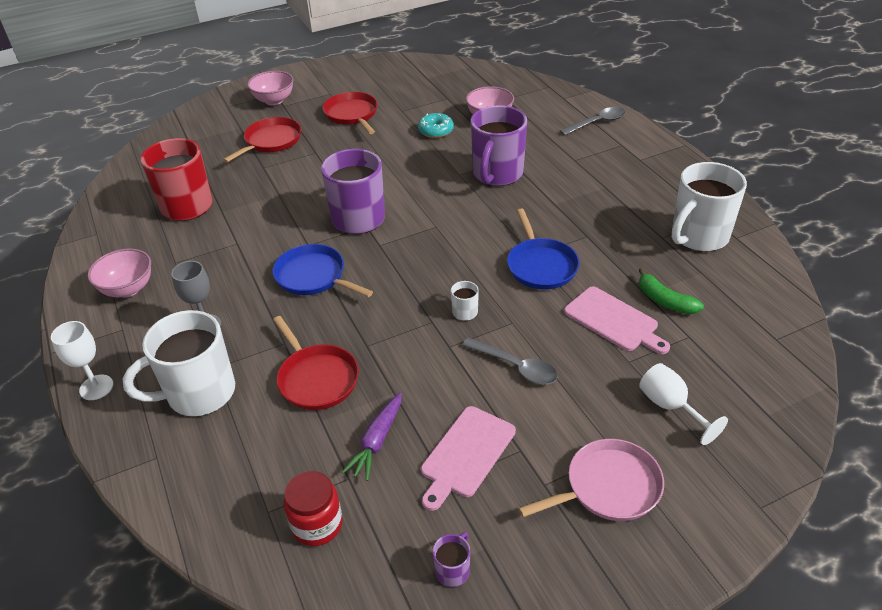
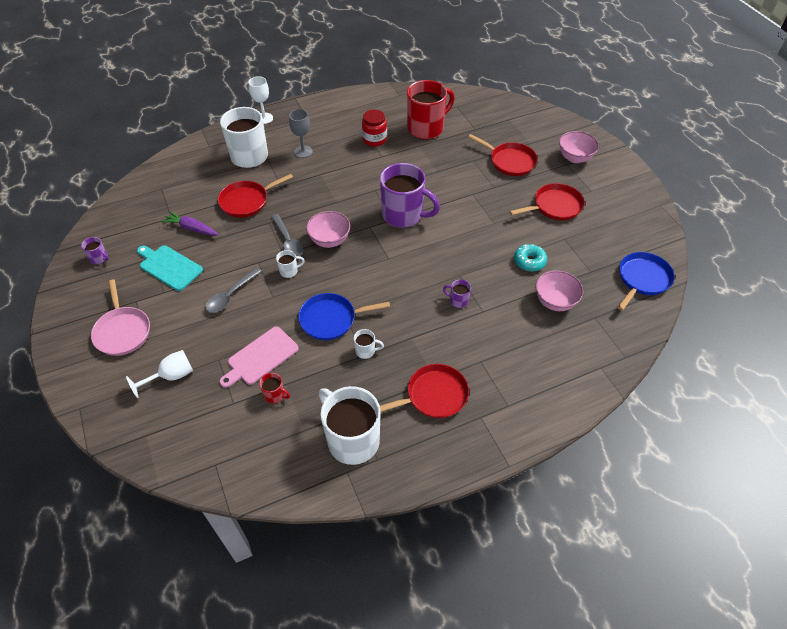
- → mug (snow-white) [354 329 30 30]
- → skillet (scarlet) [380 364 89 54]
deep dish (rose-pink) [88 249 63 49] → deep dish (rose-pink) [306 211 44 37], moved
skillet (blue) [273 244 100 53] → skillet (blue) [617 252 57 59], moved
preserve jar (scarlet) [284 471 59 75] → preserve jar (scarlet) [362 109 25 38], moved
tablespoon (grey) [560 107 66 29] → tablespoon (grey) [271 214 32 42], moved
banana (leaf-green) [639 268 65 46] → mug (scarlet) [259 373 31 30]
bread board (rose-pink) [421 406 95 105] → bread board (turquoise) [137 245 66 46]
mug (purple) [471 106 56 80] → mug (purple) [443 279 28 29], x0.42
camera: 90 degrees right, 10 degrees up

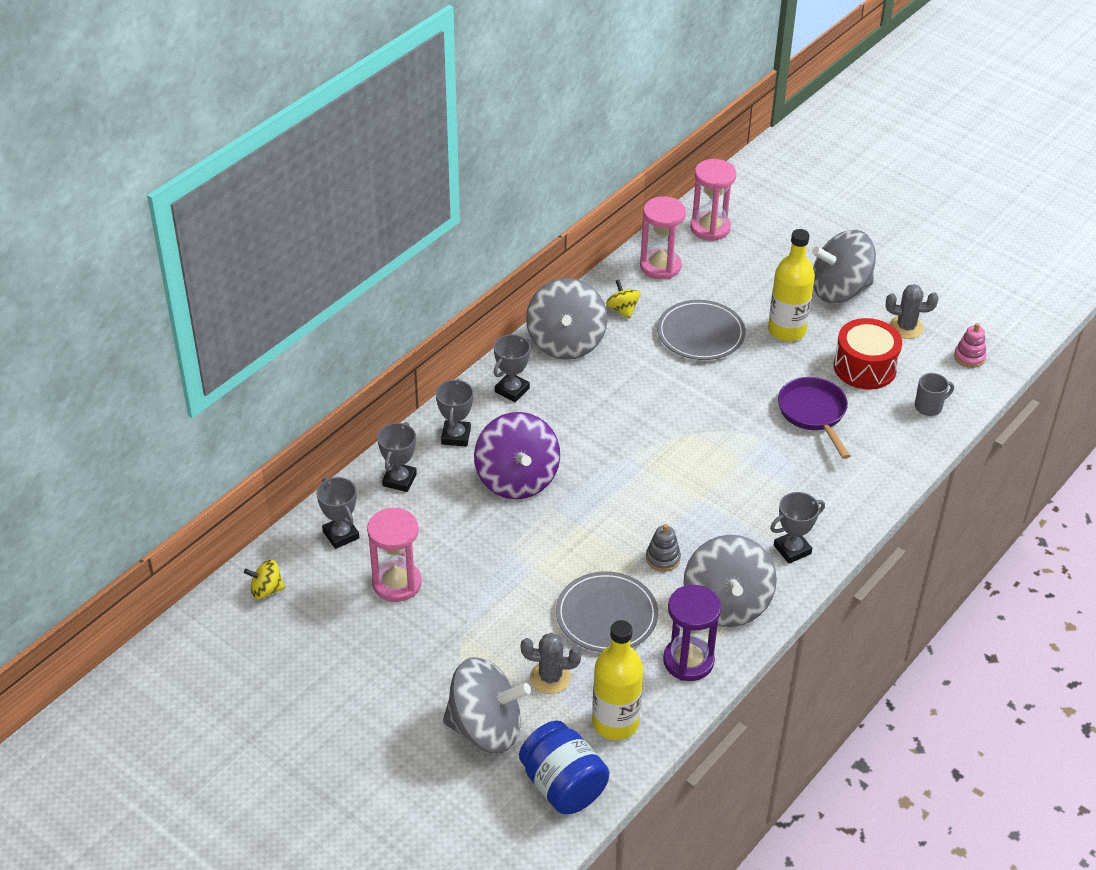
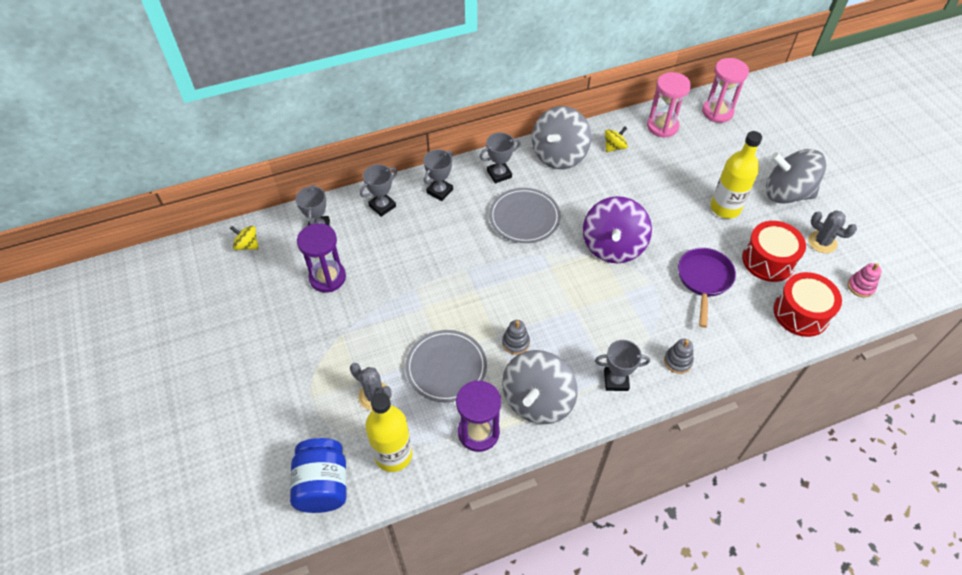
whirligig (grey) [443 657 88 96] → -
- → stacking toy (grey) [664 339 30 35]
whirligig (purple) [474 412 86 87] → whirligig (purple) [583 196 69 67], moved
dinner plate (grey) [657 300 88 60] → dinner plate (grey) [489 188 72 55], moved
mug (grey) [915 373 39 43] → toy drum (scarlet) [774 272 68 65]
sand timer (rose-pink) [367 508 55 94] → sand timer (purple) [297 223 49 70]
whirligig (yellow) [606 279 35 40] → whirligig (yellow) [605 126 23 26], 45 degrees clockwise
camera: 30 degrees right, 10 degrees up

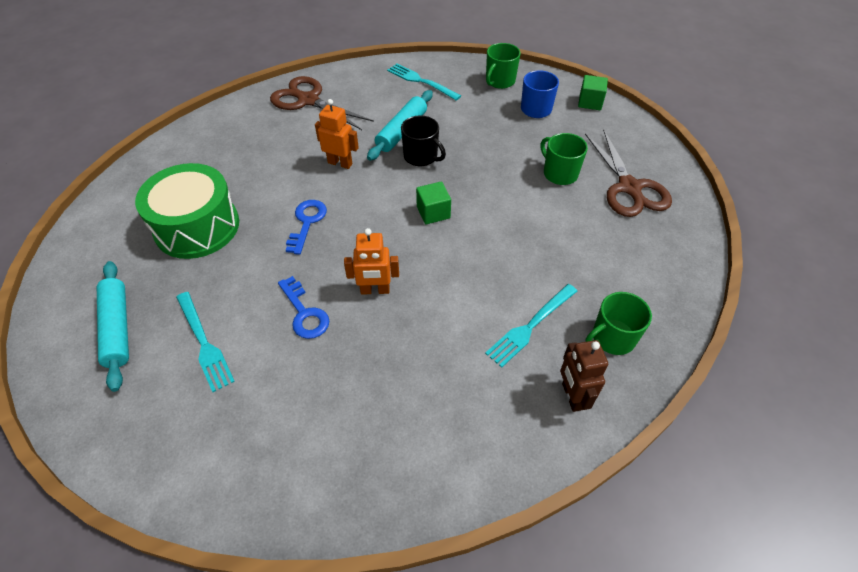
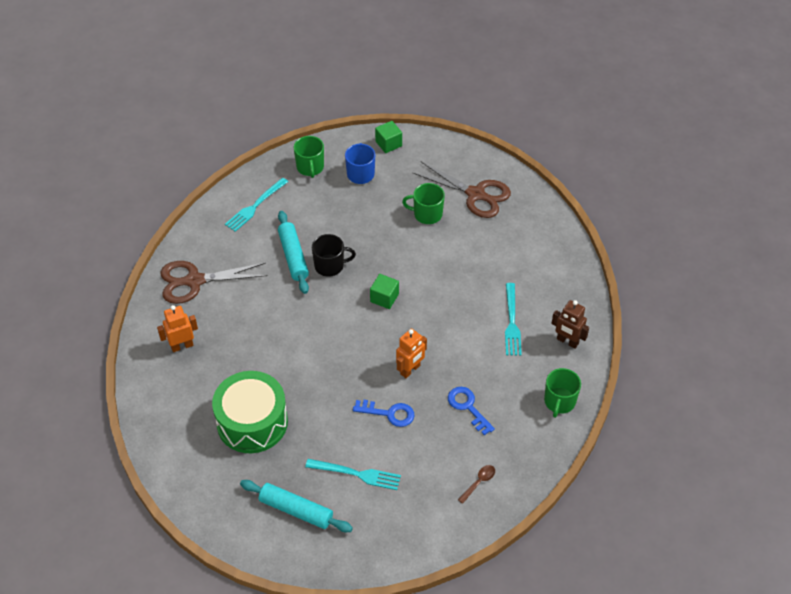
- → tablespoon (brown) [458 465 37 39]
key (blue) [286 200 41 55] → key (blue) [448 387 47 48], moved
robot figure (bright orange) [315 99 44 70] → robot figure (bright orange) [157 305 41 47], moved
mug (leaf-green) [586 292 66 63] → mug (leaf-green) [544 368 37 50], moved
dinner fork (turquoise) [387 63 74 38] → dinner fork (turquoise) [225 178 63 54], 45 degrees counterclockwise
camera: 45 degrees left, 0 degrees up

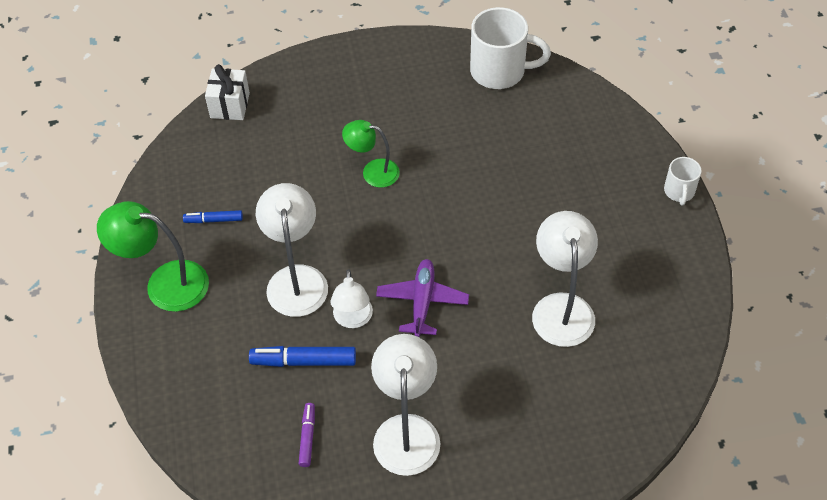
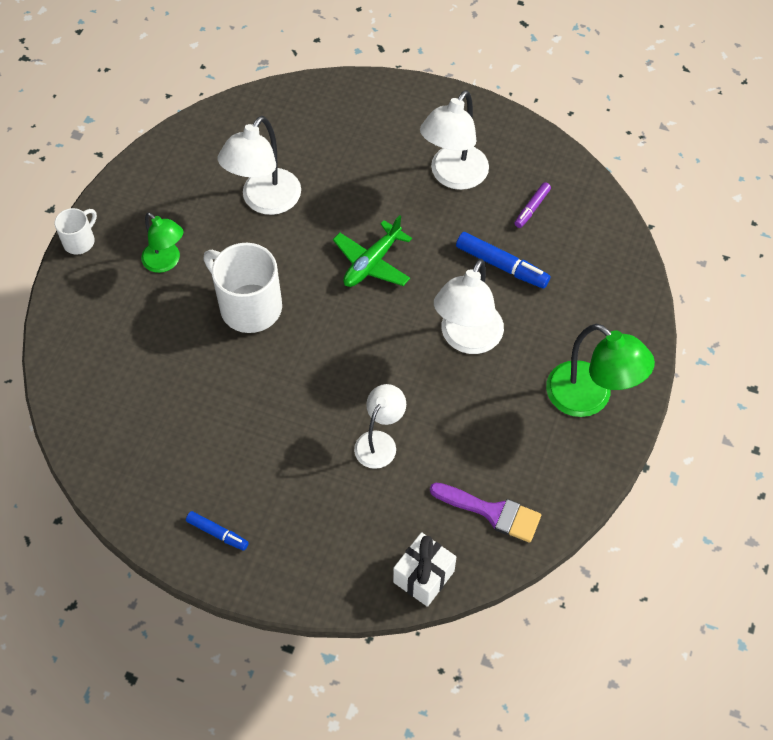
- → paintbrush (purple) [430 482 111 61]
marker pen (blue) [183 210 60 13] → marker pen (blue) [186 511 63 40], moved
lamp (snow-white) [330 269 43 59] → lamp (snow-white) [354 384 52 85], moved
lamp (leaf-green) [342 120 58 68] → lamp (leaf-green) [141 212 43 61], moved
mug (snow-white) [470 7 81 82] → mug (snow-white) [203 243 79 90], moved
aeroplane (purple) [376 259 93 78] → aeroplane (leaf-green) [333 215 79 72]
camera: 150 degrees left, 5 degrees up

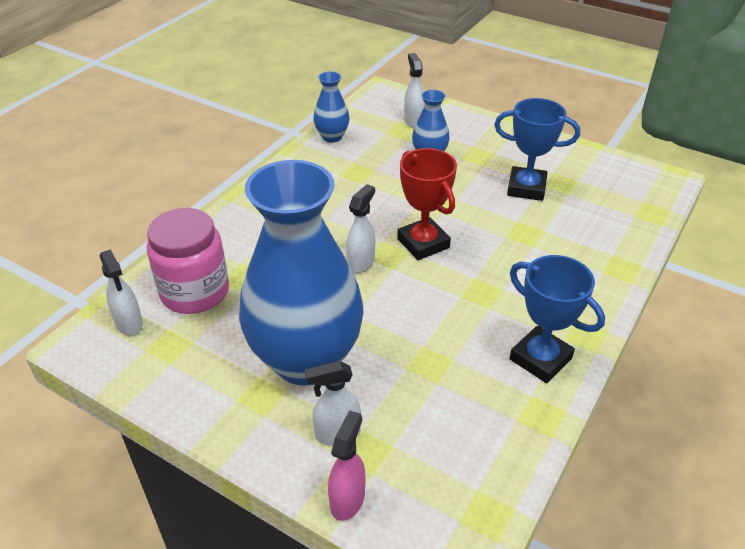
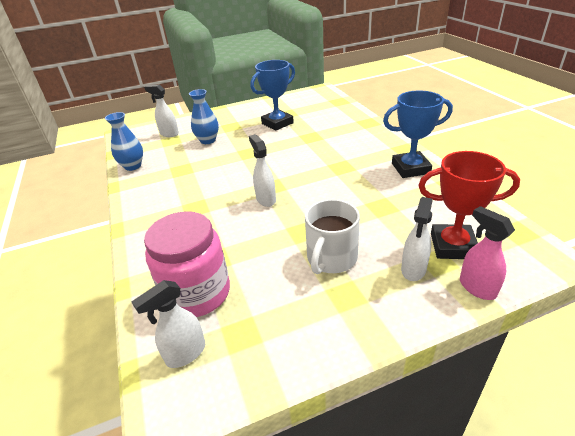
prize cup (scarlet) [397 148 60 112] → prize cup (scarlet) [418 151 102 108], moved
flower vase (blue) [239 160 125 226] → mug (snow-white) [305 199 55 75]
spray bottle (snow-white) [100 249 43 86] → spray bottle (snow-white) [132 280 73 88], 135 degrees clockwise
camera: 50 degrees left, 5 degrees down

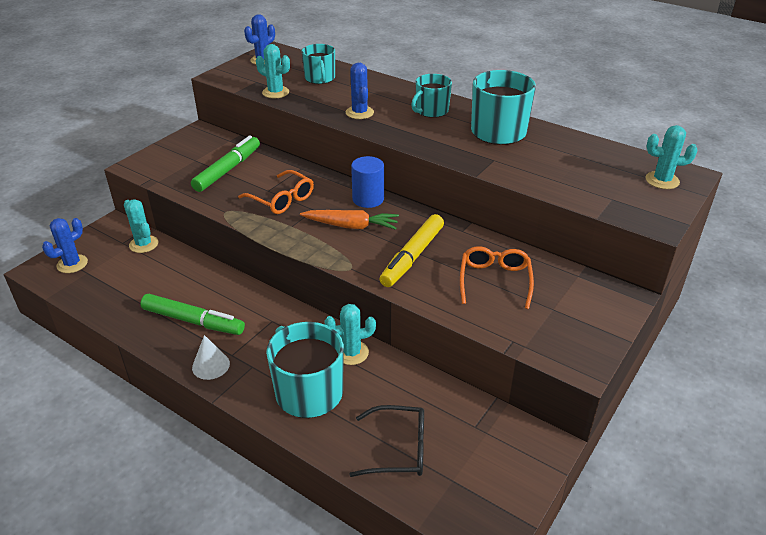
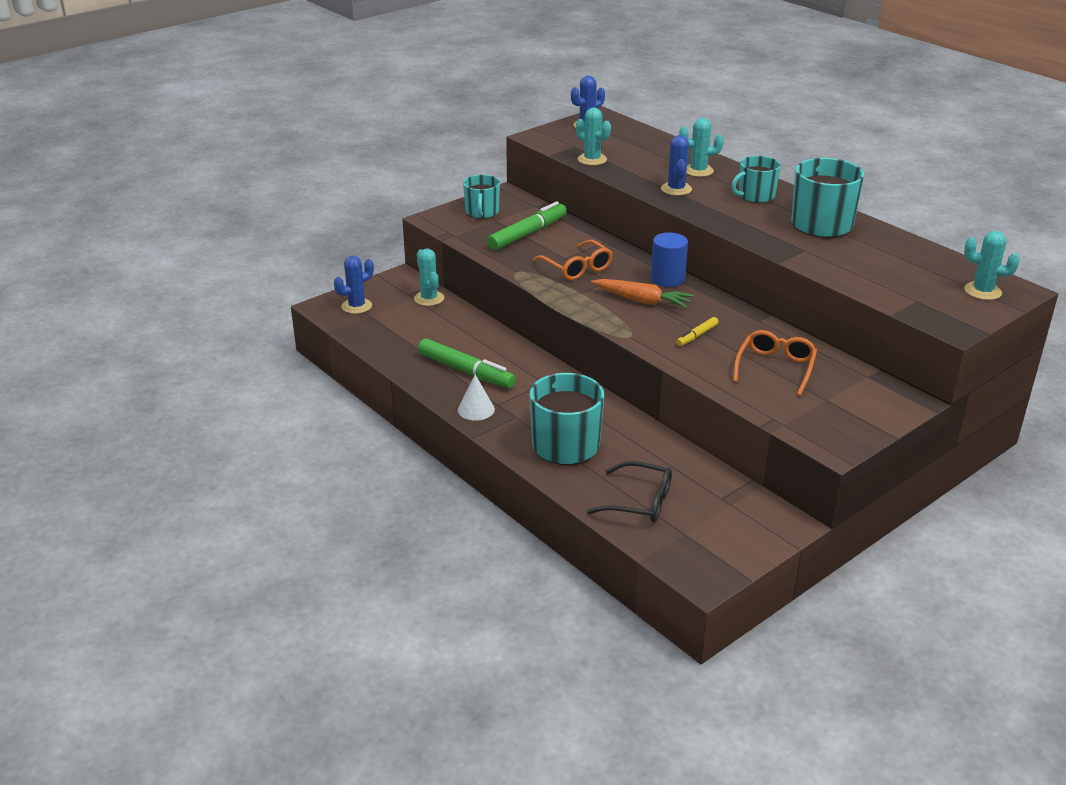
mug (turquoise) [302 44 33 40] → mug (turquoise) [463 175 37 44], moved
cactus (turquoise) [324 304 52 61] → cactus (turquoise) [679 118 45 59], moved
marker pen (yellow) [380 214 64 73] → marker pen (yellow) [676 317 43 29], x0.50
camera: 15 degrees right, 5 degrees down

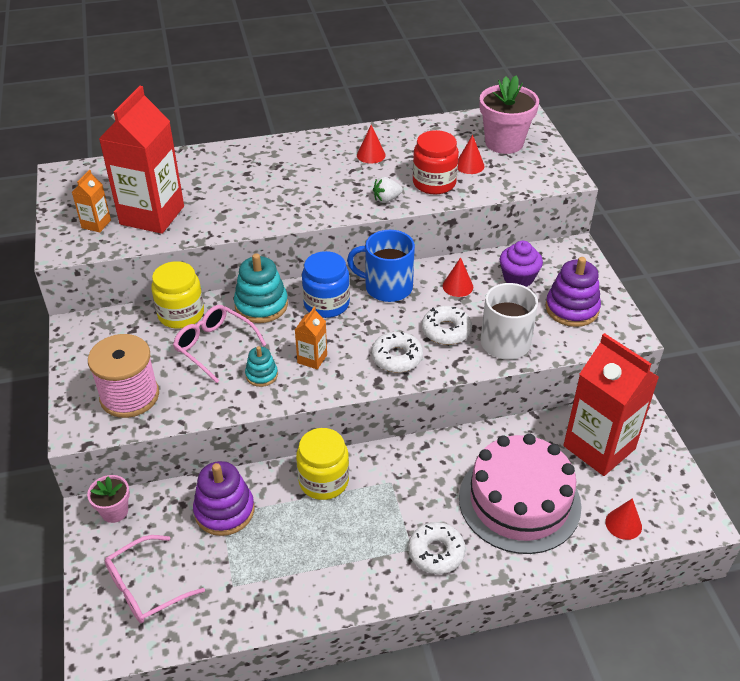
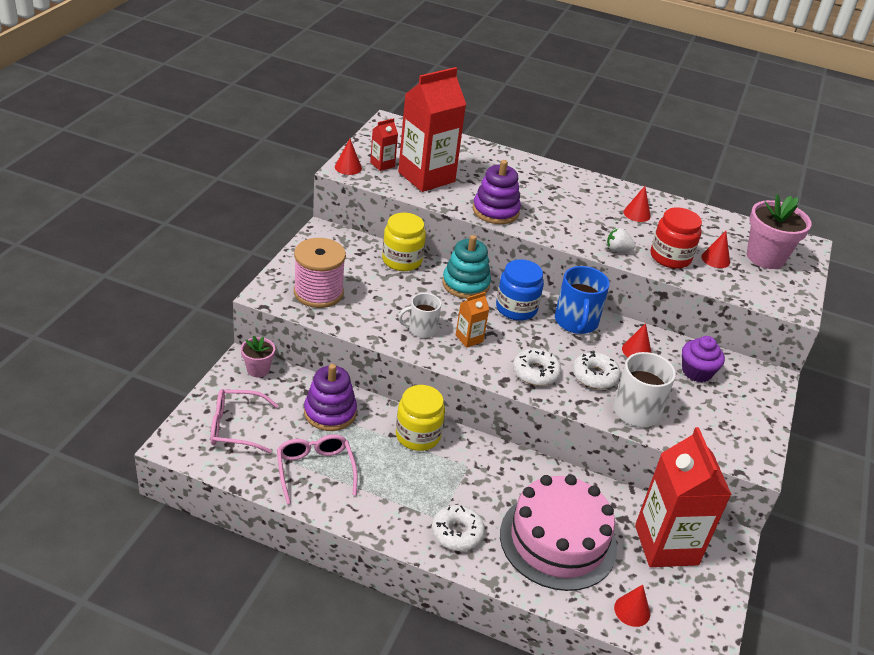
- → cone shape (scarlet) [335 139 27 36]
glasses (rose-pink) [173 305 93 78] → glasses (rose-pink) [277 434 81 70], moved
stacking toy (purple) [545 257 56 70] → stacking toy (purple) [473 160 48 64], moved
stacking toy (turquoise) [245 346 33 41] → mug (snow-white) [398 293 43 45]
juice carton (bright orange) [72 170 39 62] → juice carton (scarlet) [370 118 28 53]
mug (blue) [347 230 68 72] → mug (blue) [555 266 55 68], 135 degrees counterclockwise
camera: 30 degrees right, 5 degrees down

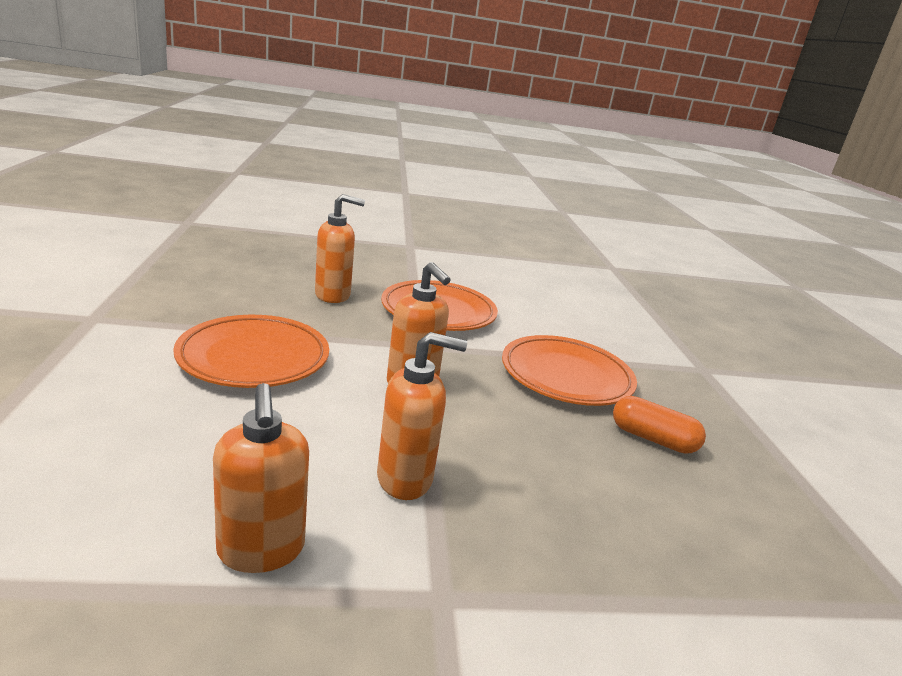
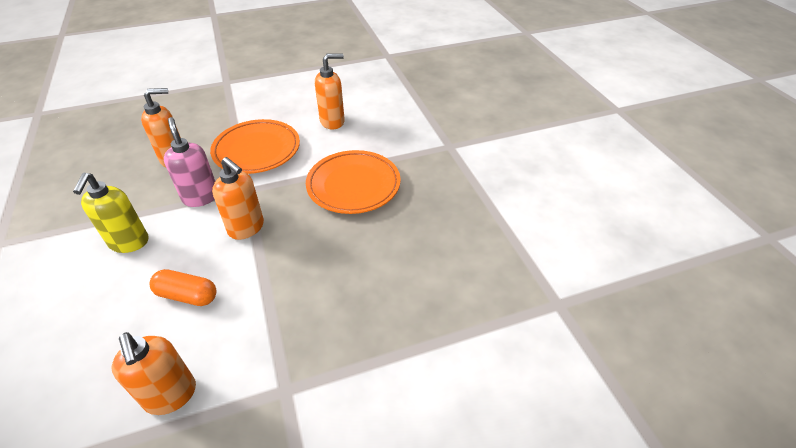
- → soap dispenser (rose-pink) [164 117 51 90]
soap dispenser (bright orange) [377 332 90 168] → soap dispenser (bright orange) [315 54 30 75], moved
pill shape (bright orange) [613 396 93 58] → pill shape (bright orange) [149 269 68 37], moved
dinner plate (bright orange) [173 315 156 73] → soap dispenser (yellow) [73 173 75 80]
camera: 10 degrees left, 20 degrees up

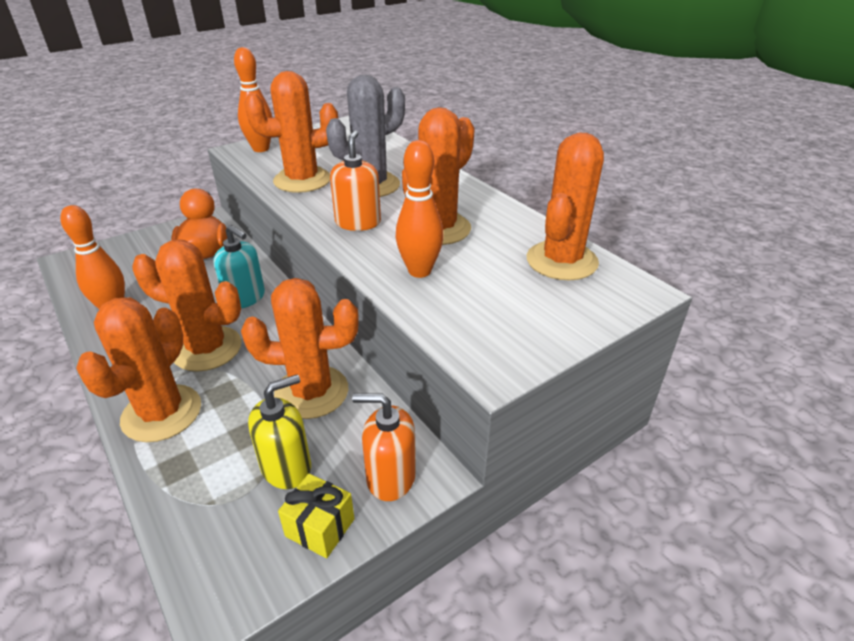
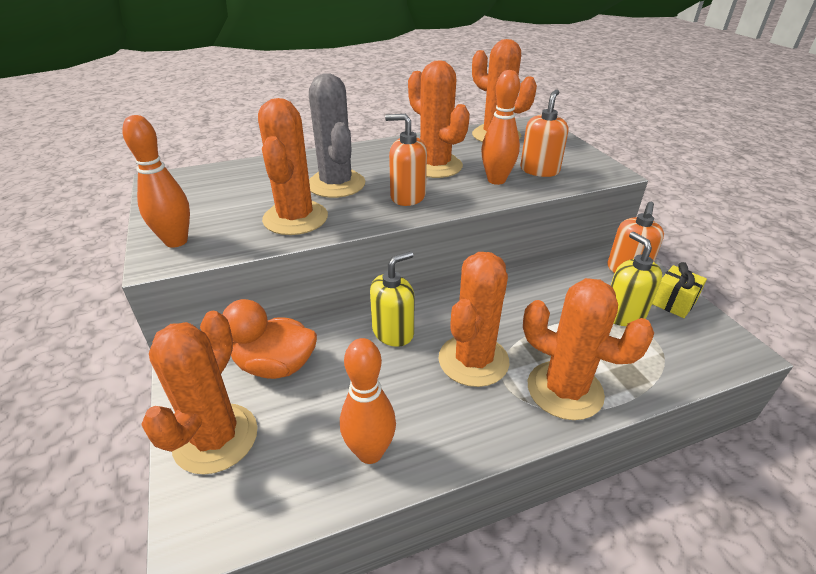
- → soap dispenser (bright orange) [520 89 48 88]
cactus (bright orange) [241 278 118 141] → cactus (bright orange) [141 311 117 164], moved
soap dispenser (turquoise) [213 225 52 83] → soap dispenser (yellow) [370 251 44 96]
camera: 75 degrees left, 0 degrees up

